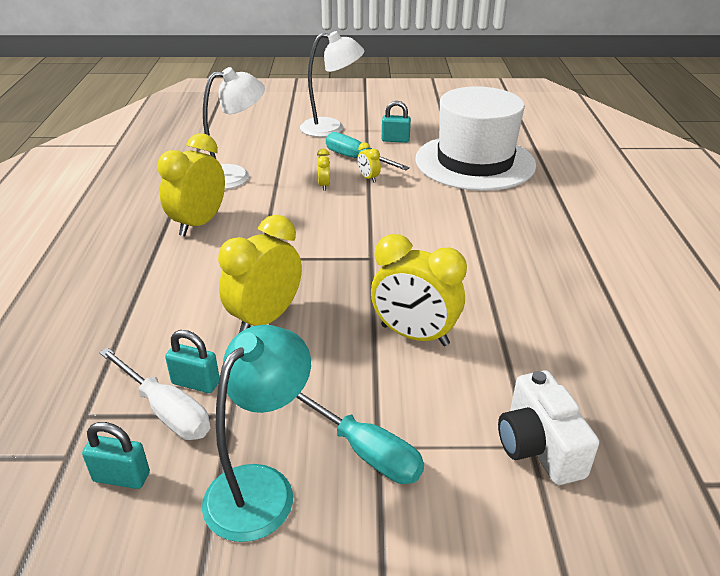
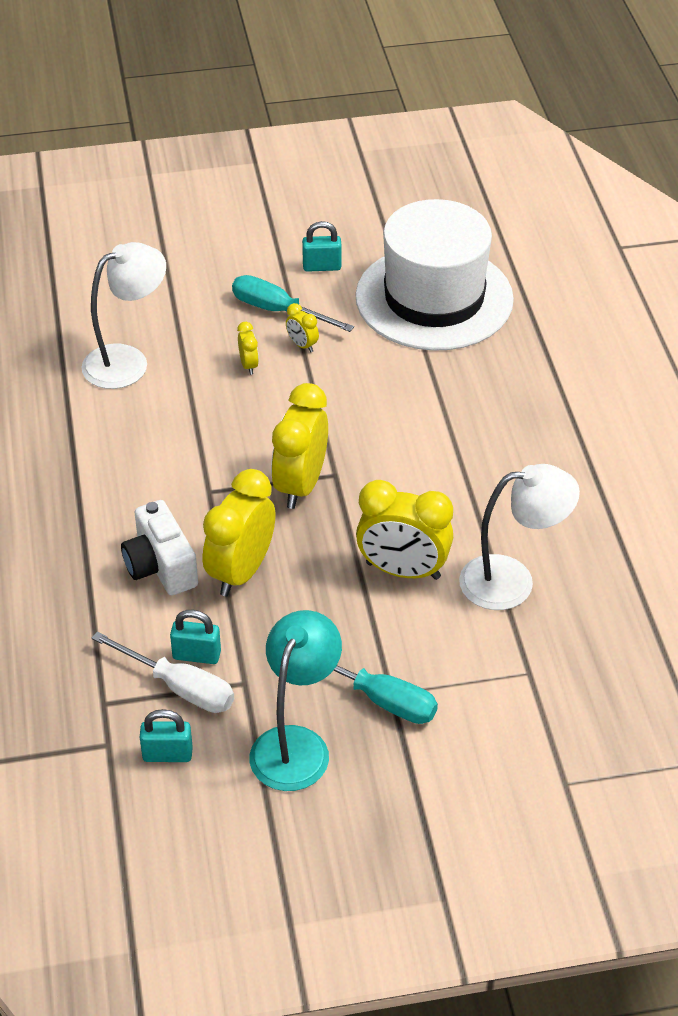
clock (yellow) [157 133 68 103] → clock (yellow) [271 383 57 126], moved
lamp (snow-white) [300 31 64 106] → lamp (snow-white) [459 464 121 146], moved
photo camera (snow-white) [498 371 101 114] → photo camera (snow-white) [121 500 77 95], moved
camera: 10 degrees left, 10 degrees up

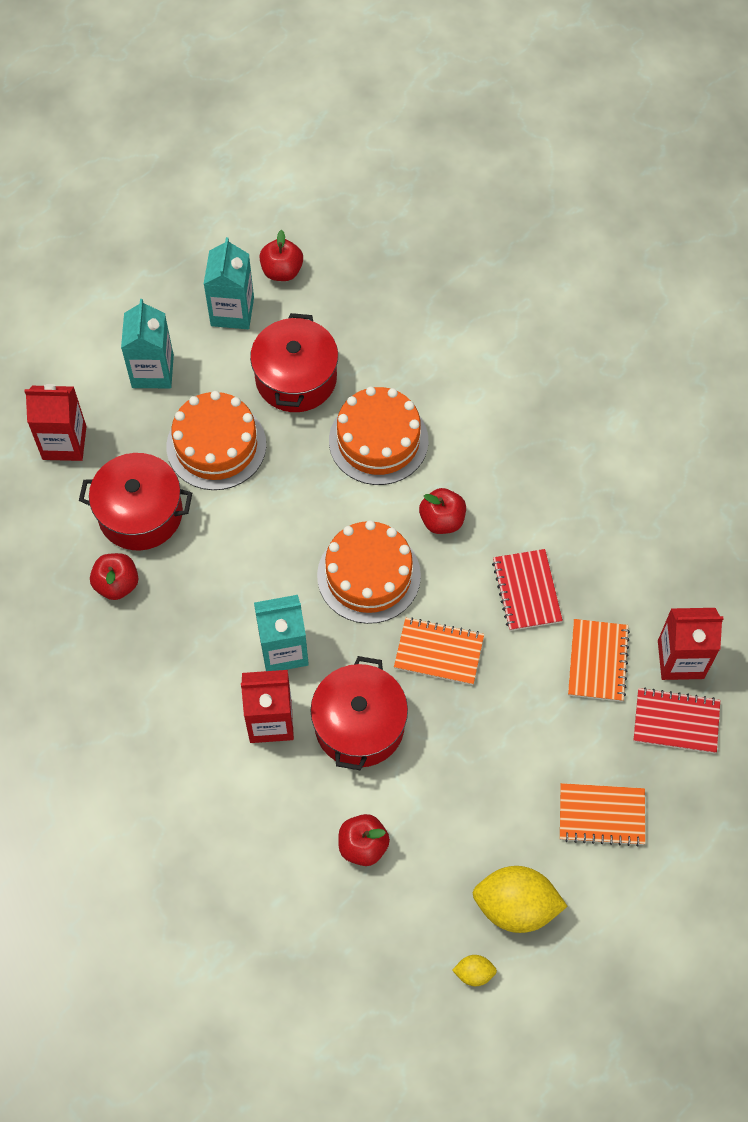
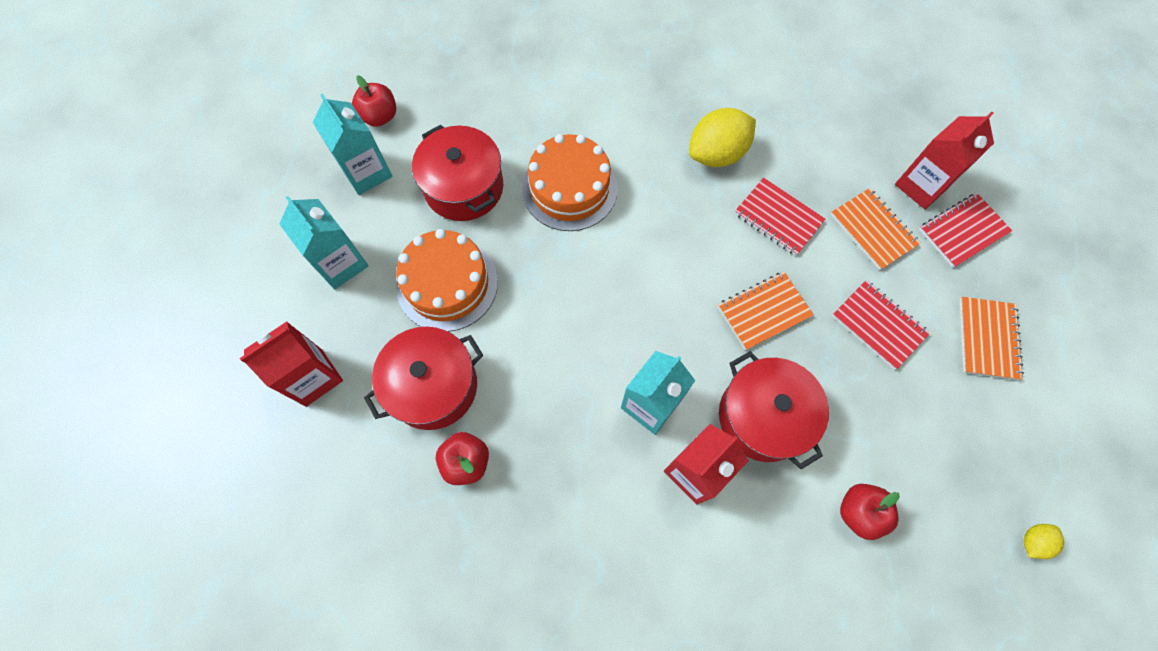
gateau (bright orange) [317 520 104 104] → -
apple fruit (scarlet) [419 488 47 46] → -
- → notepad (scarlet) [832 280 98 90]
citrus fruit (yellow) [472 866 95 67] → citrus fruit (yellow) [689 108 67 59], moved
notepad (bright orange) [560 783 85 64] → notepad (bright orange) [960 297 64 83], 45 degrees counterclockwise
camera: 40 degrees left, 5 degrees up

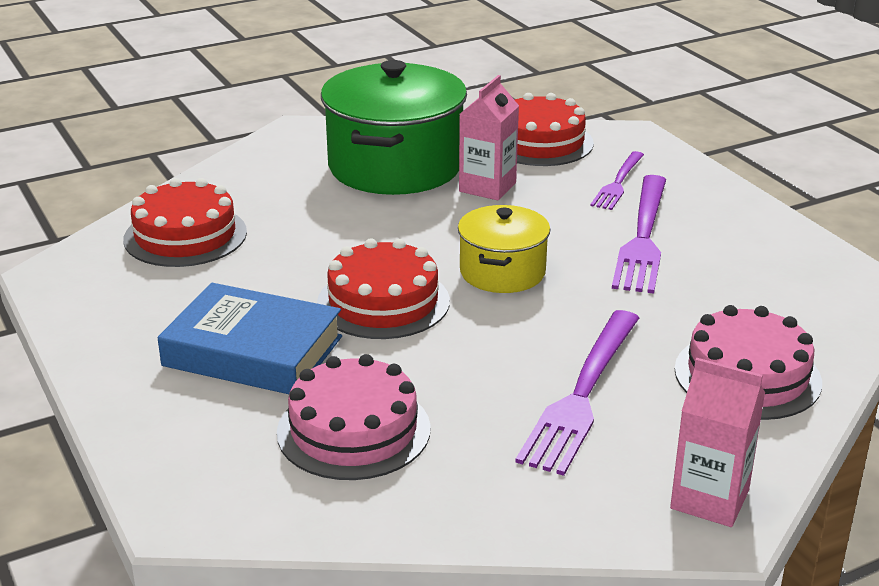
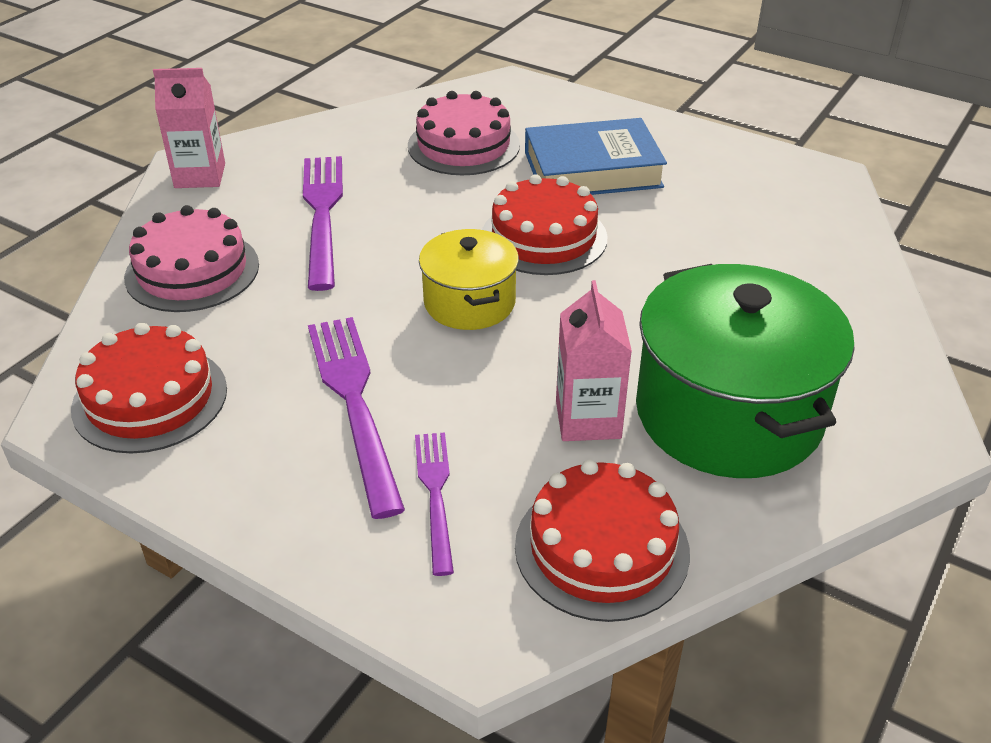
gateau (scarlet) [123 178 124 89] → gateau (scarlet) [71 323 156 130], moved
camera: 150 degrees right, 10 degrees up

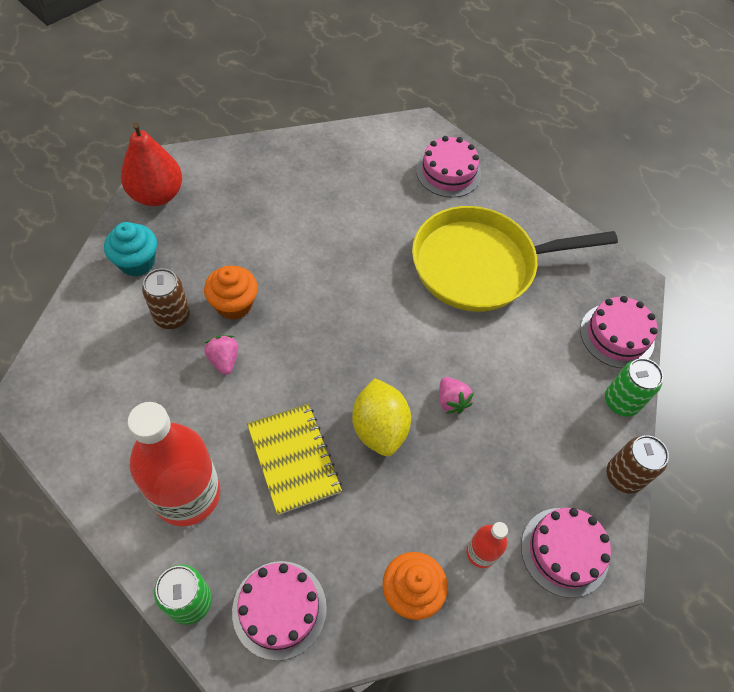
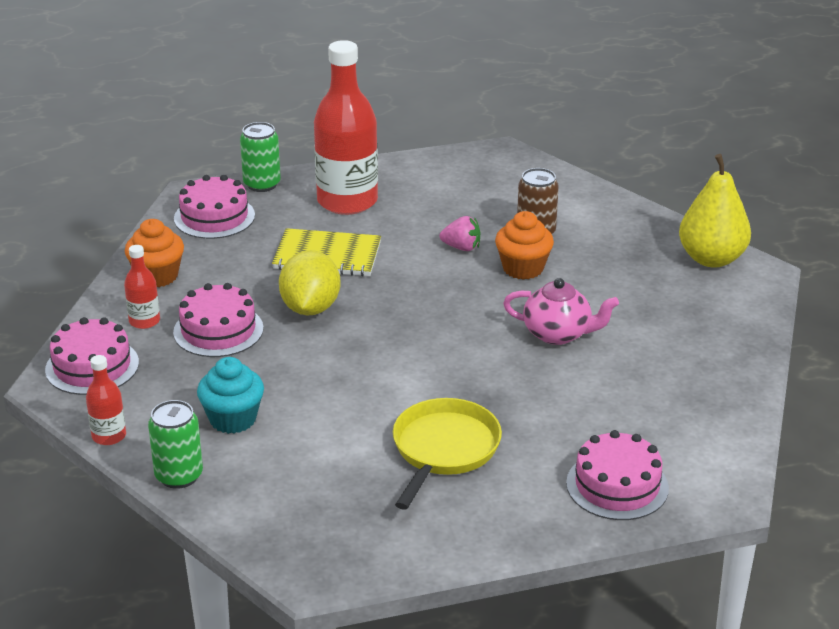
berry (rose-pink) [439 377 35 37] → -
- → tea pot (rose-pink) [503 278 116 67]
muffin (turquoise) [104 222 53 55] → muffin (turquoise) [197 357 67 77], moved
gateau (rose-pink) [580 296 78 72] → gateau (rose-pink) [173 283 91 74], moved
soda can (brown) [607 435 62 58] → drink bottle (scarlet) [86 355 40 90]
pear (scarlet) [121 122 61 84] → pear (yellow) [679 154 72 113]
citrus fruit (yellow) [352 378 59 78] → citrus fruit (yellow) [279 250 62 65], 75 degrees clockwise
skillet (yellow) [412 206 206 106] → skillet (yellow) [393 398 109 112], x0.63
camera: 125 degrees right, 25 degrees down

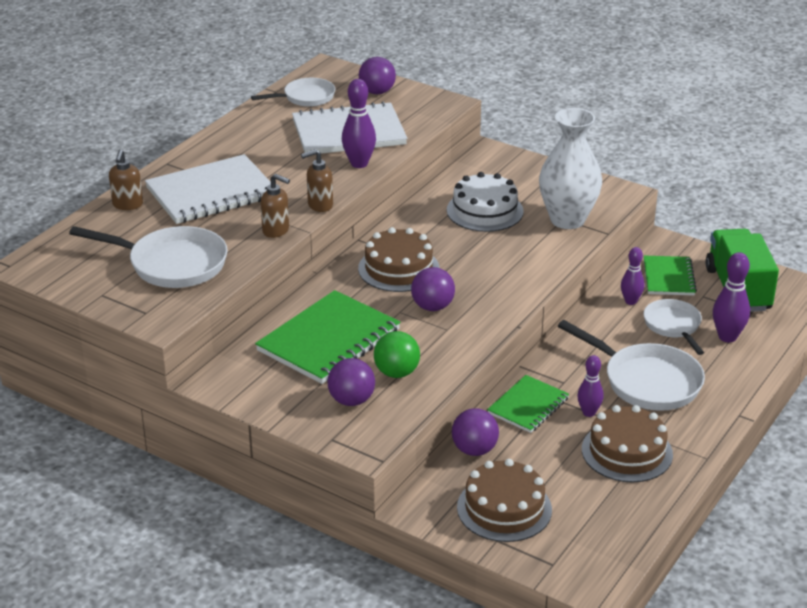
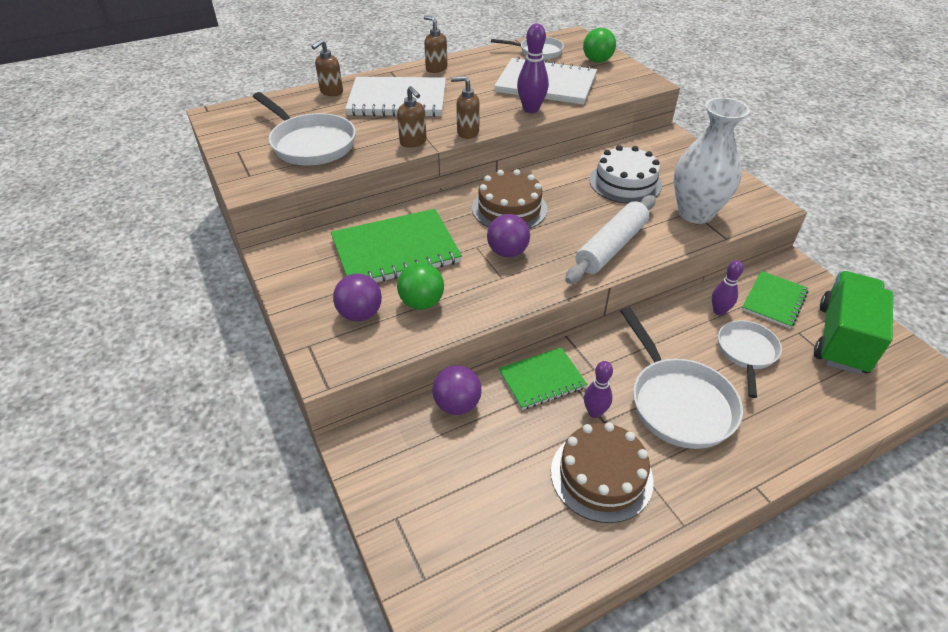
gateau (brown) [457 459 95 83] → -
bowling pin (purple) [713 252 37 90] → -
- → soap dispenser (brown) [424 15 24 58]
- → dough roller (snow-white) [565 195 91 89]
sphere (purple) [358 57 38 37] → sphere (leaf-green) [583 28 33 35]
camera: 30 degrees right, 10 degrees up

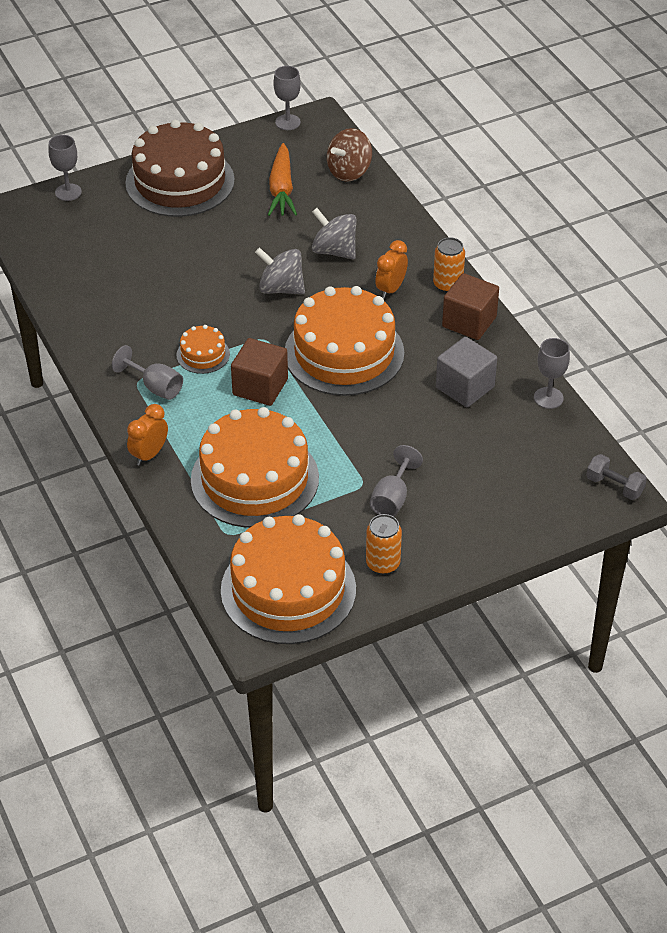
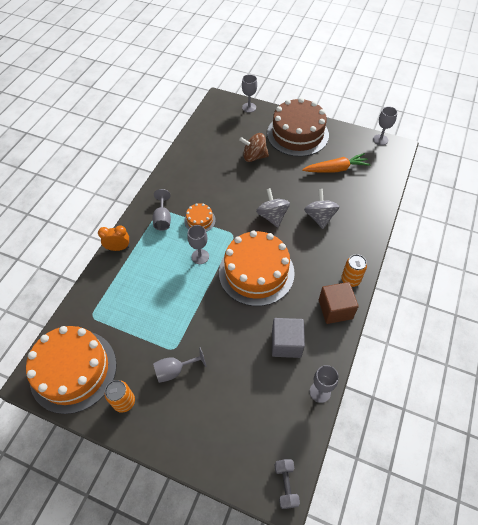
gateau (bright orange) [191 407 128 121] → -
clock (bright orange) [375 240 33 59] → -
whirligig (brown) [327 128 45 54] → whirligig (brown) [239 133 30 29], moved
cube (brown) [231 338 57 68] → wine glass (grey) [187 225 22 39]
carrot (bright orange) [268 143 29 73] → carrot (bright orange) [302 153 69 20], 150 degrees counterclockwise
camera: 50 degrees right, 10 degrees up

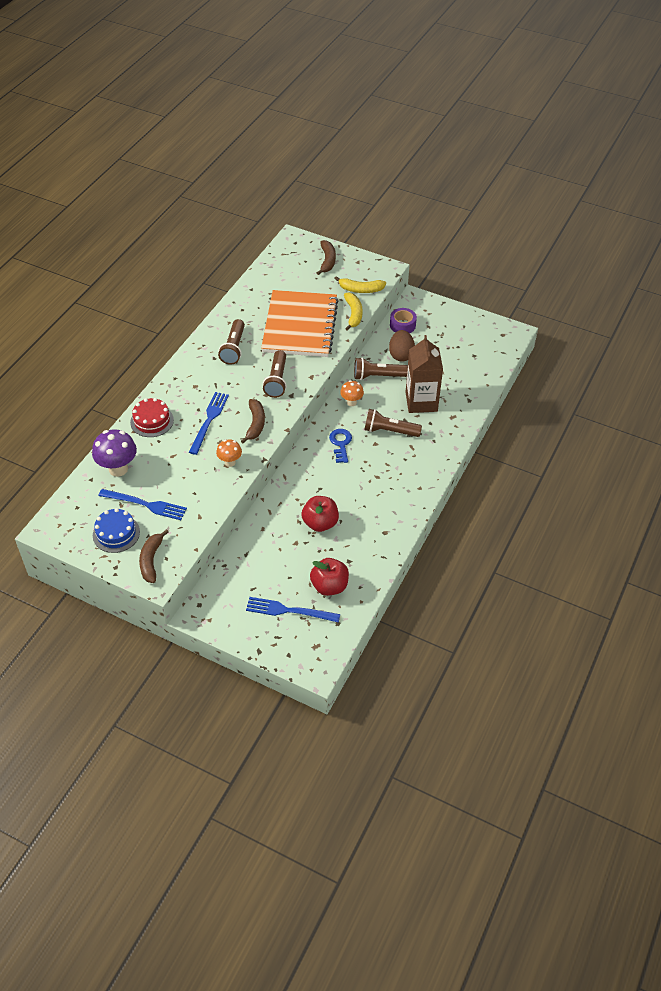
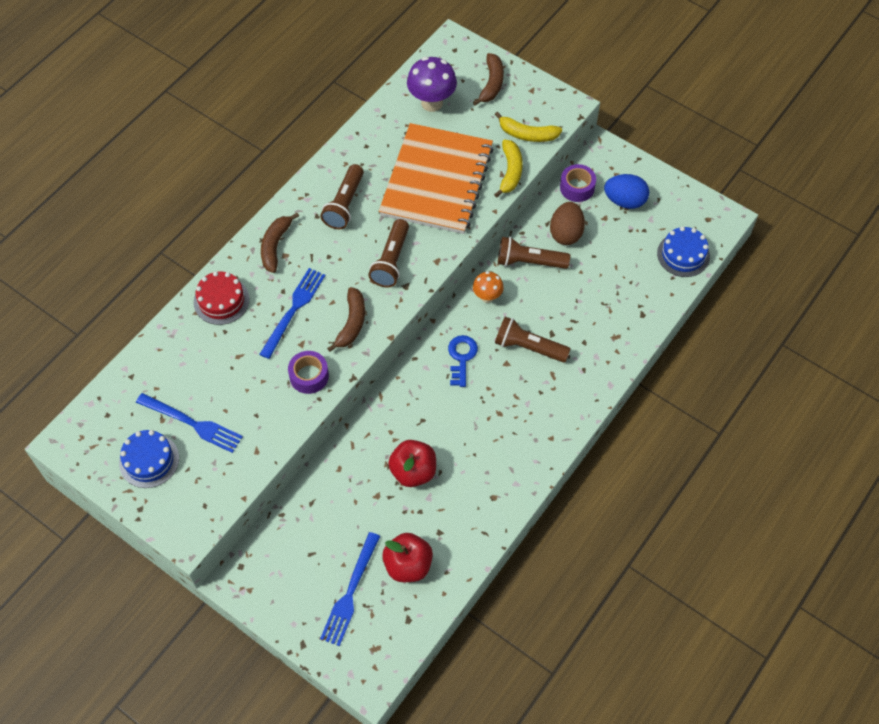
juice carton (brown) [405 335 38 78] → -
- → egg (blue) [604 174 45 35]
- → gateau (blue) [657 226 53 51]
toadstool (purple) [92 429 45 48] → toadstool (purple) [407 57 50 55], moved
banana (brown) [139 529 30 54] → banana (brown) [261 213 38 60], moved
toadstool (bright orange) [216 439 26 28] → roll of tape (purple) [288 351 41 43]
dinner fork (blue) [246 597 94 26] → dinner fork (blue) [320 532 60 114], 90 degrees counterclockwise
camera: 10 degrees right, 10 degrees up

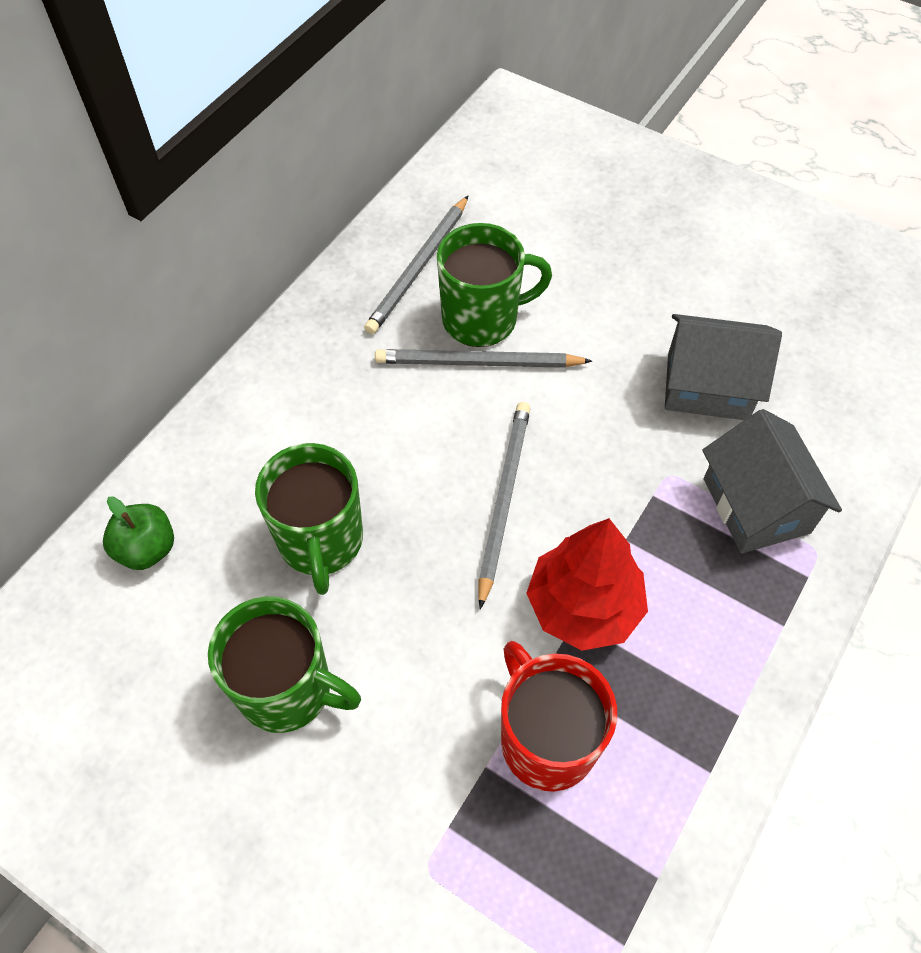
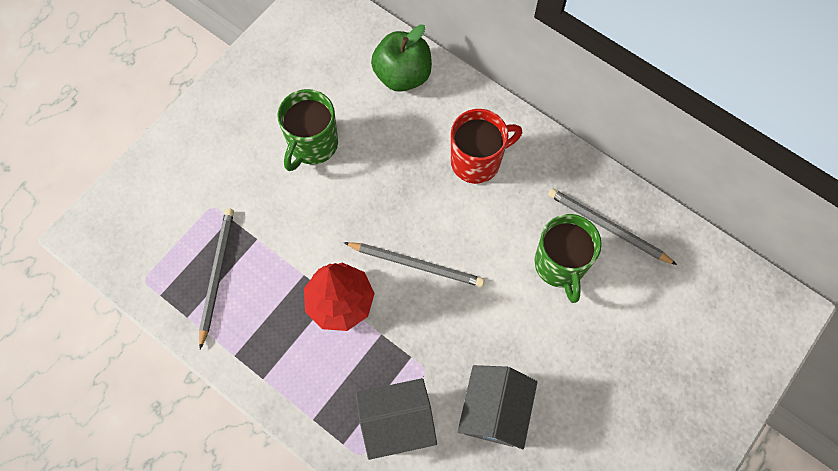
mug (leaf-green) [255 443 108 152] → -
wooden pencil (grey) [375 349 217 19] → wooden pencil (grey) [199 208 35 141], moved
mug (scarlet) [501 641 116 151] → mug (scarlet) [451 109 71 75], moved
apple fruit (leaf-green) [103 497 71 73] → apple fruit (leaf-green) [371 25 61 67], x1.61
camera: 95 degrees right, 10 degrees up

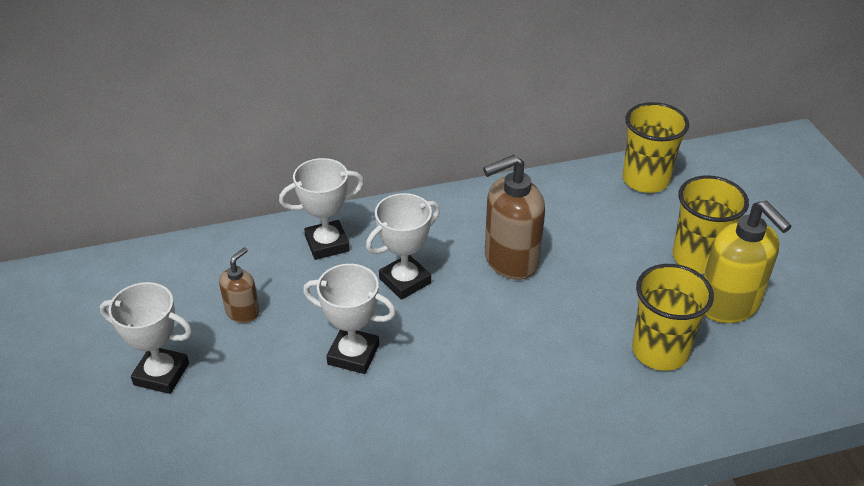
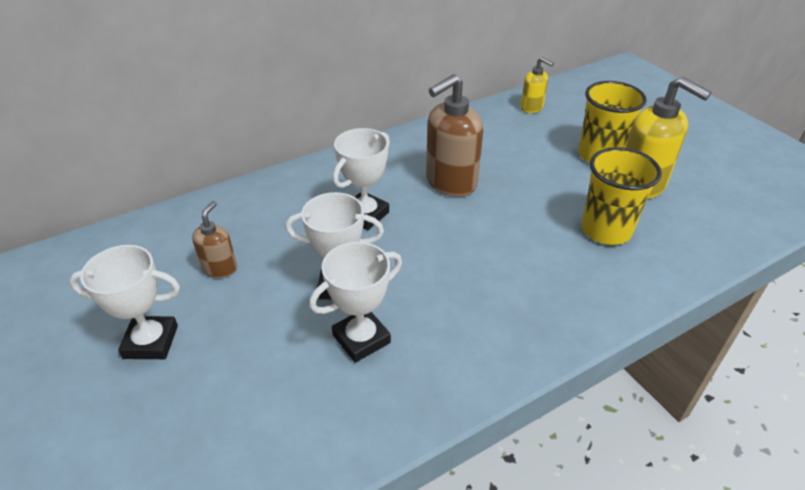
prize cup (snow-white) [279 158 85 102] → prize cup (snow-white) [309 242 93 121], moved
tumbler (yellow) [623 102 66 91] → soap dispenser (yellow) [521 57 33 56]
camera: 15 degrees left, 0 degrees up

